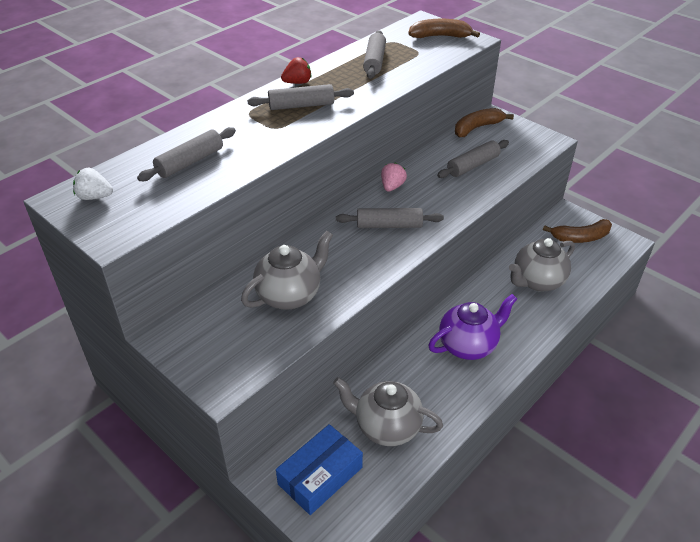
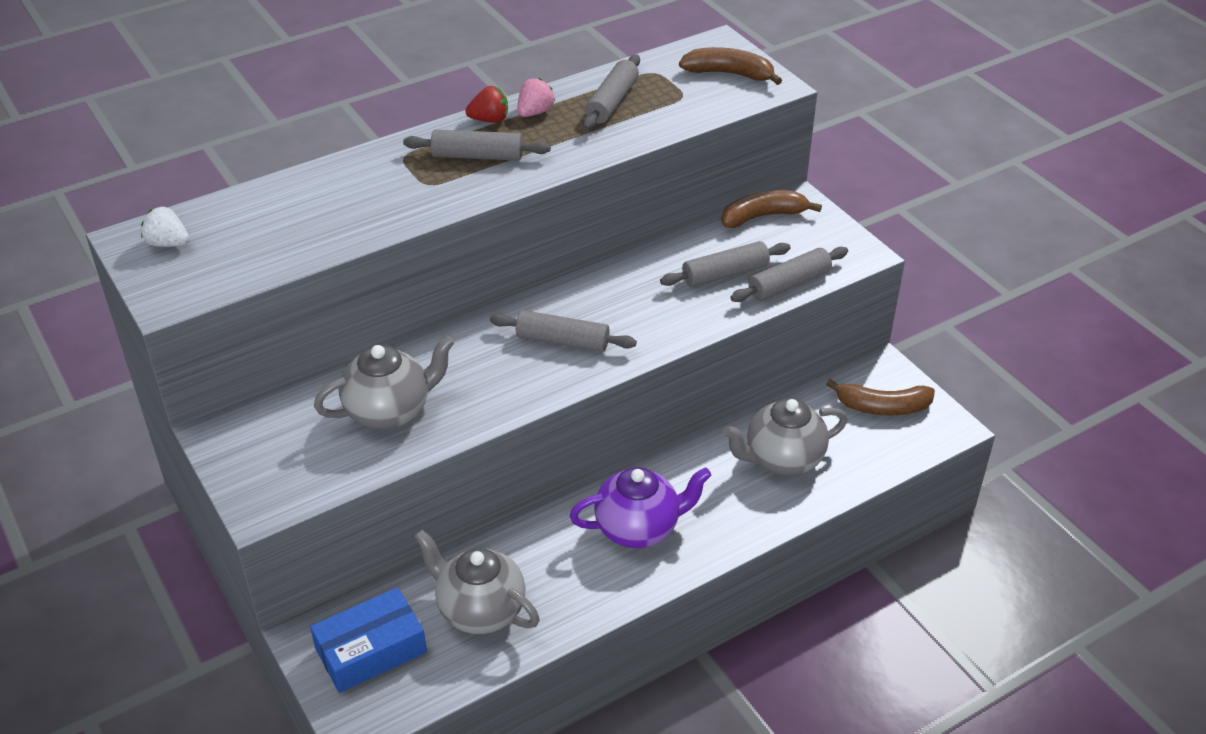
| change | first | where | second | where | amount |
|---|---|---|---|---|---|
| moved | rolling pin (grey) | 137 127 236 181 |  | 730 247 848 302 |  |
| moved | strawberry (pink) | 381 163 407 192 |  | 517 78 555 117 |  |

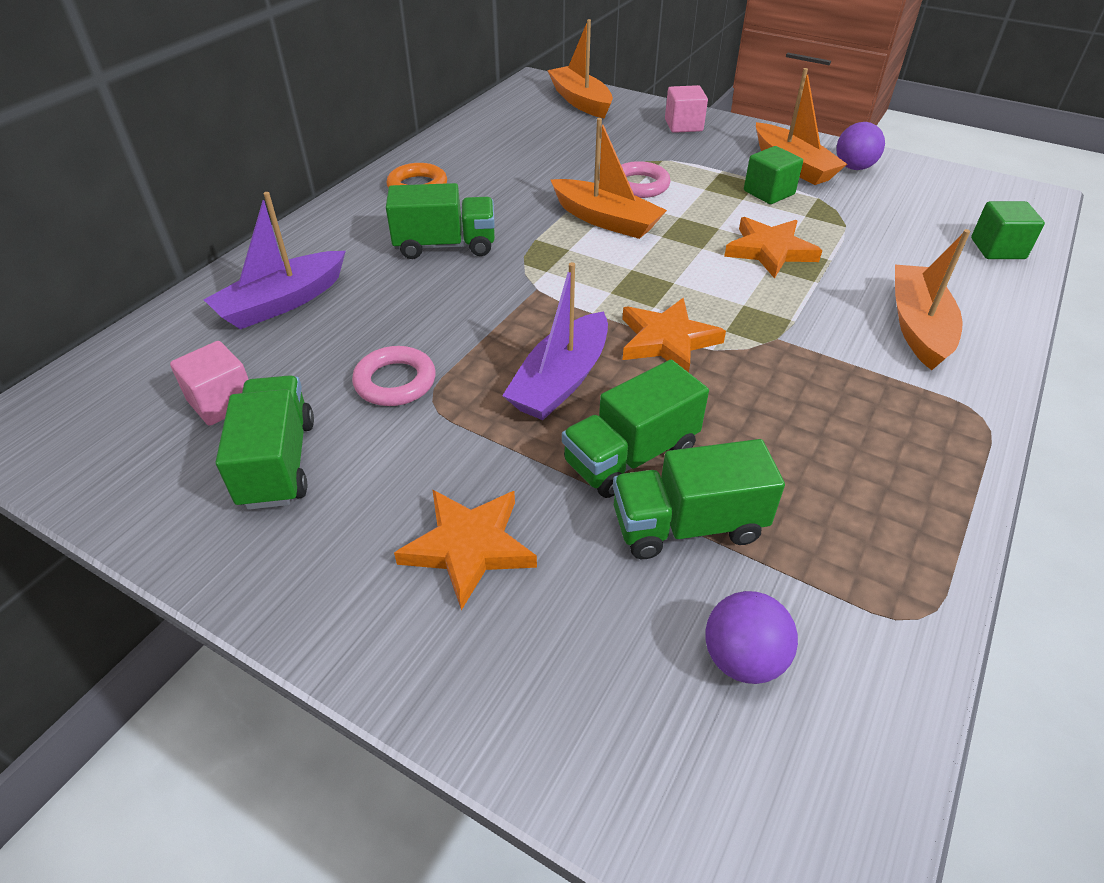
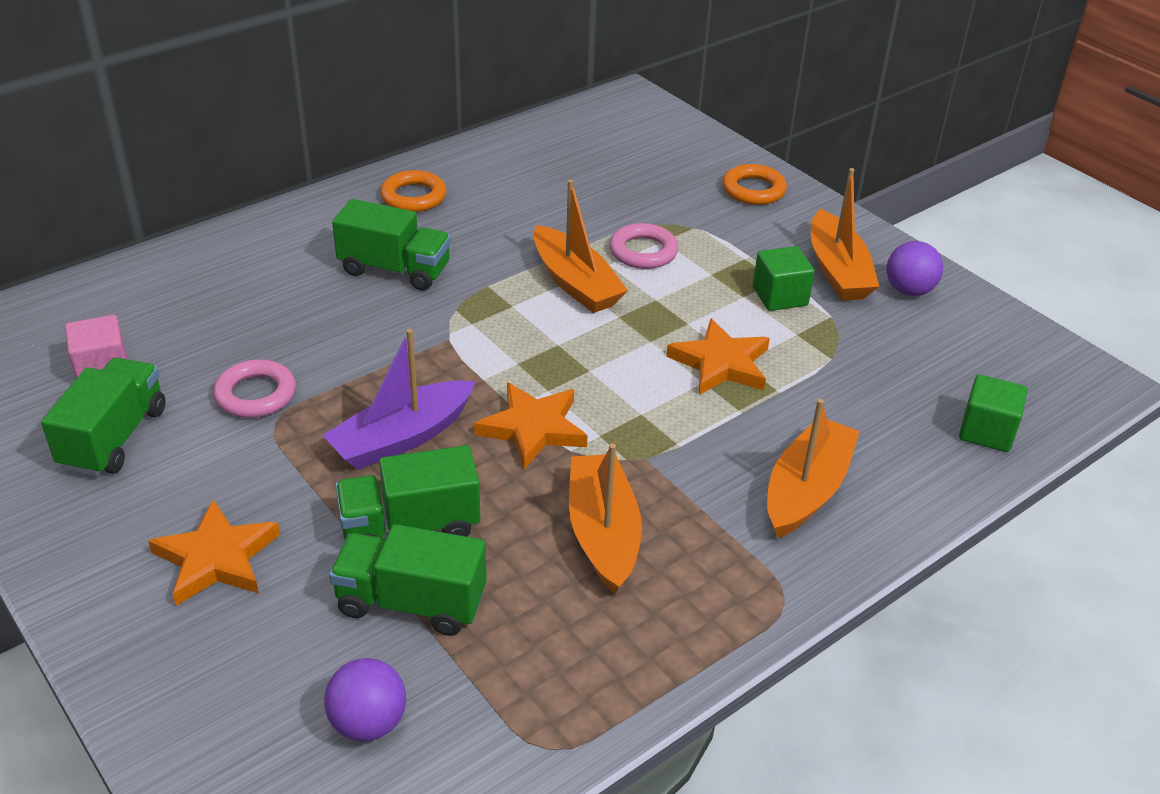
| change | first | where | second | where | amount |
|---|---|---|---|---|---|
| removed | boat (purple) | 204 192 346 330 |  |  |  |
| moved | boat (orange) | 547 19 613 118 |  | 569 443 642 594 |  |
| replaced | cube (pink) | 665 85 708 133 | ring (orange) | 722 164 787 205 |  |

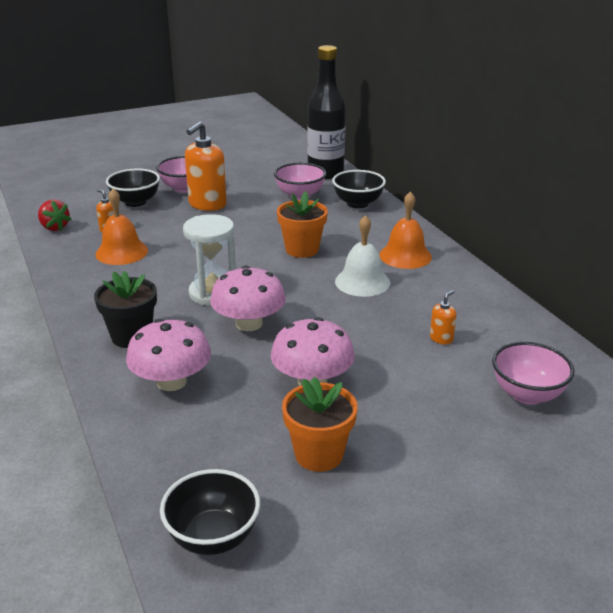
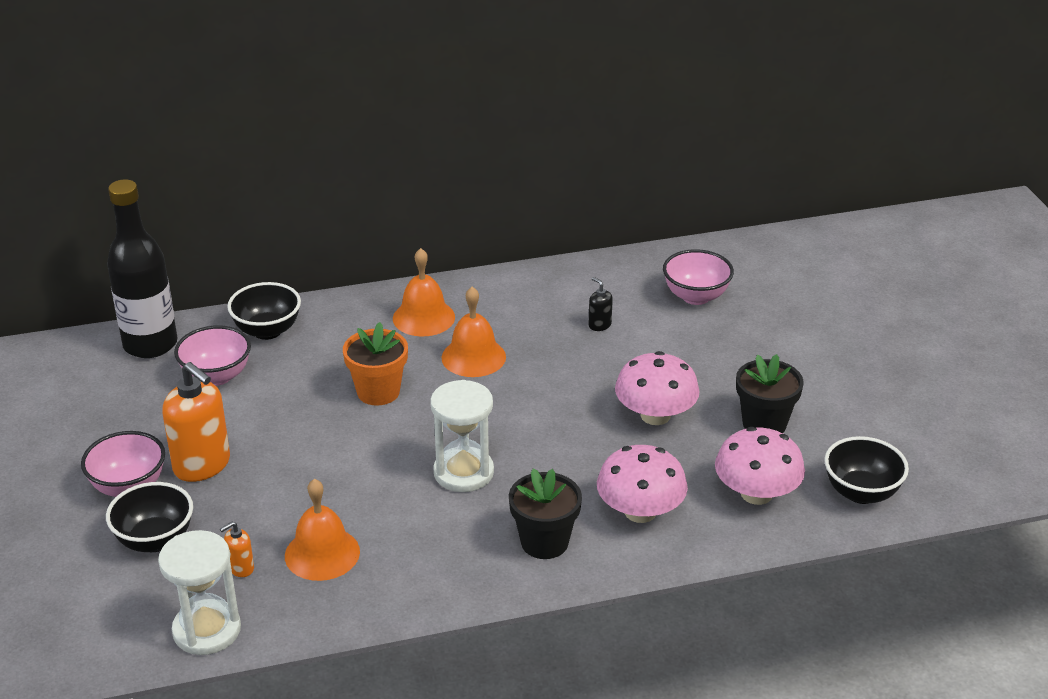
| change | first | where | second | where | amount |
|---|---|---|---|---|---|
| moved | mushroom (pink) | 210 265 286 331 |  | 715 427 805 505 |  |
| replaced | strawberry (red) | 38 199 71 231 | hourglass (white) | 158 530 241 655 |  |
| recoloured | flower pot (orange) | 282 377 358 472 | flower pot (black) | 736 354 804 433 |  |
| recoloured | bell (white) | 335 215 390 297 | bell (orange) | 441 287 506 377 |  |
| recoloured | soap dispenser (orange) | 430 290 456 344 | soap dispenser (black) | 589 277 613 331 |  |

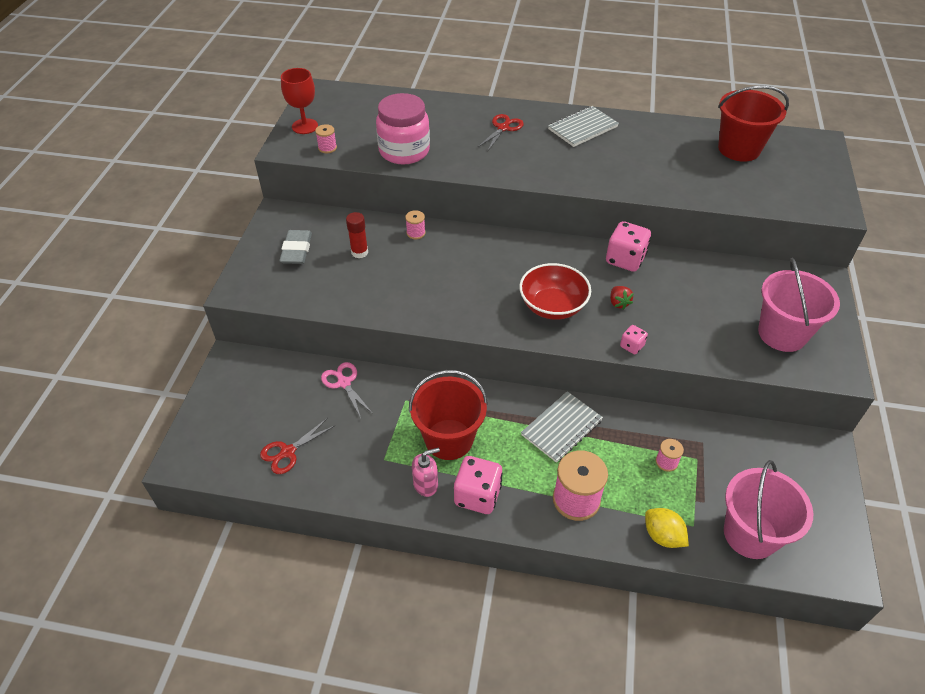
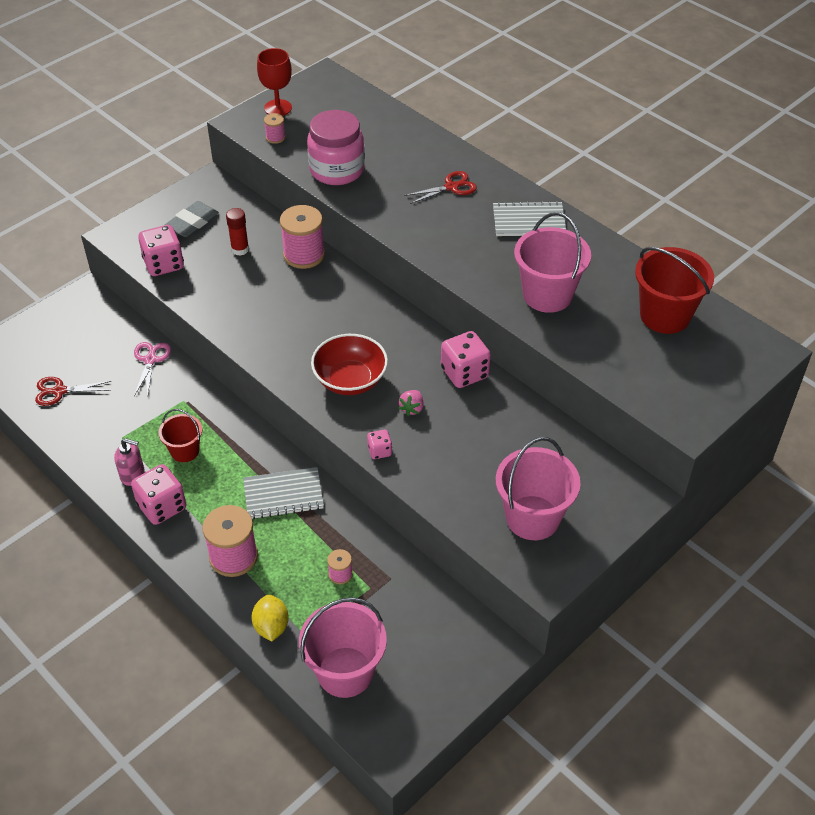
| change | first | where | second | where | amount |
|---|---|---|---|---|---|
| added |  |  | dice (pink) | 138 225 184 276 |  |
| added |  |  | bucket (pink) | 514 212 591 313 |  |
| recoloured | strawberry (red) | 610 286 634 310 | strawberry (pink) | 399 390 424 416 |  |
| resized | spool (pink) | 405 210 426 239 |  | 280 205 325 269 | x2.04 |
| resized | bucket (red) | 409 370 488 460 |  | 159 409 202 462 | x0.58 |

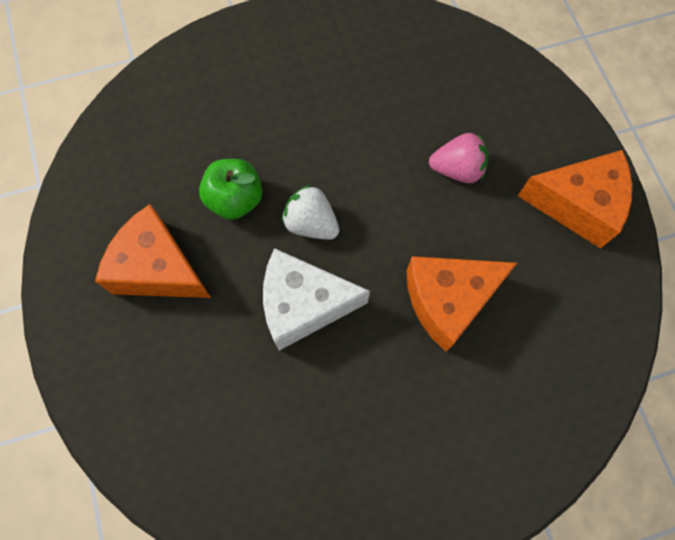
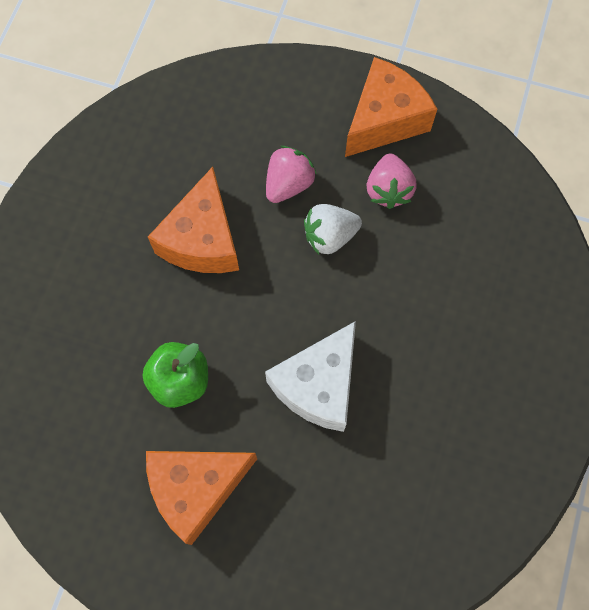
| change | first | where | second | where | amount |
|---|---|---|---|---|---|
| added |  |  | strawberry (pink) | 367 153 417 209 |  |
| moved | strawberry (white) | 282 184 339 240 |  | 304 204 362 254 |  |
| moved | cheese (orange) | 407 256 517 352 |  | 148 167 239 273 |  |

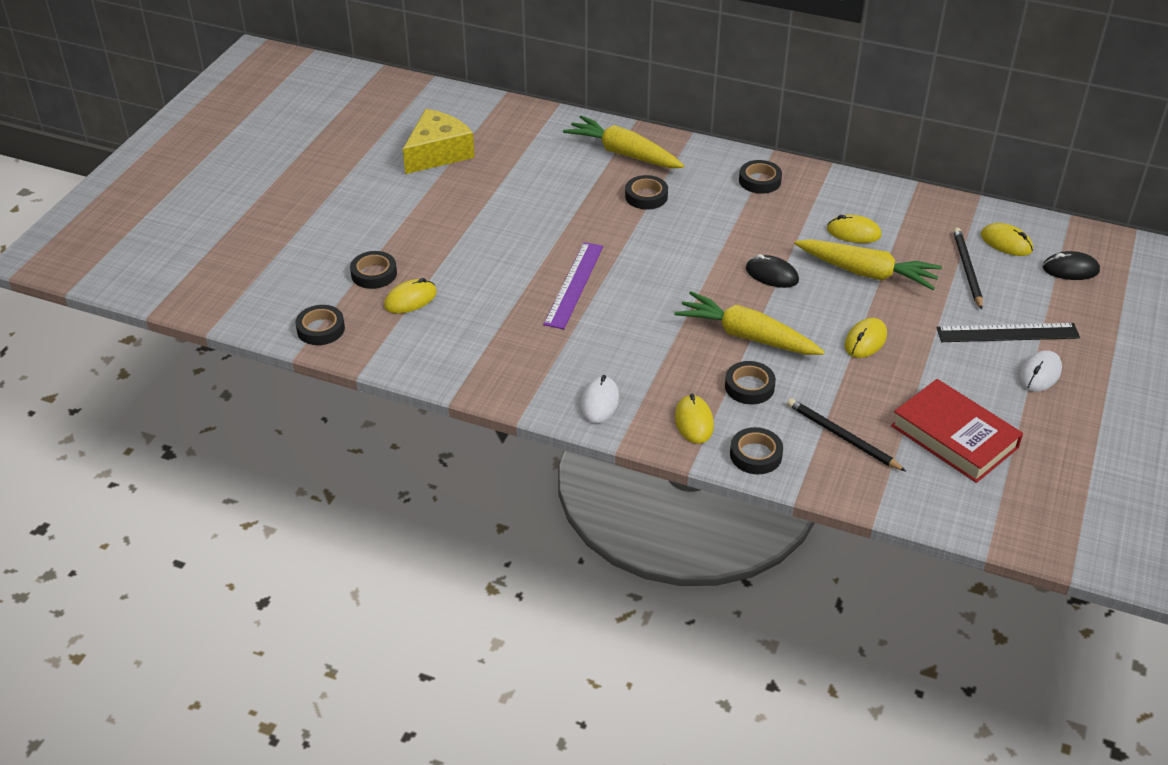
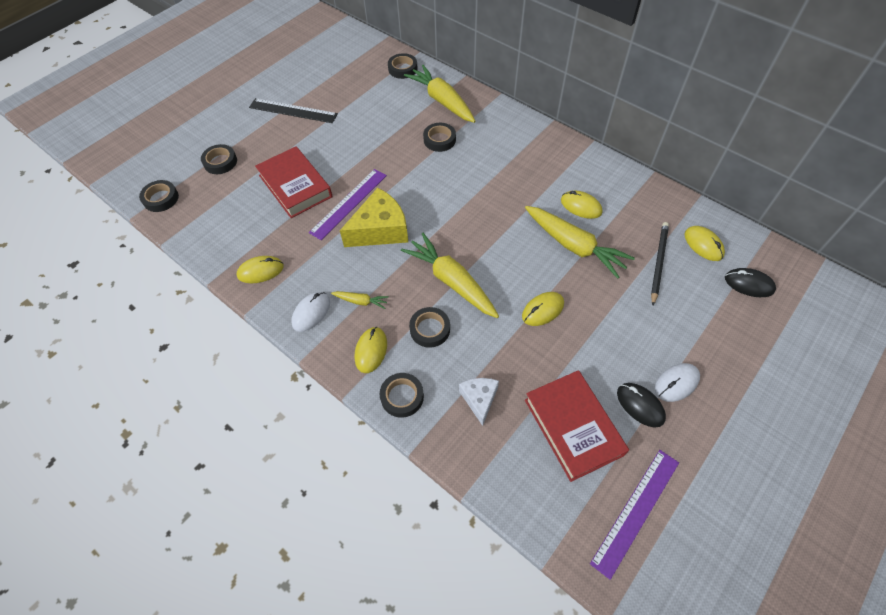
| change | first | where | second | where | amount |
|---|---|---|---|---|---|
| added |  |  | book (red) | 255 146 332 218 |  |
| added |  |  | carrot (yellow) | 331 291 389 309 |  |
| added |  |  | ruler (purple) | 590 450 679 580 |  |
| moved | mouse (yellow) | 384 278 437 314 |  | 237 256 284 283 |  |
| moved | cheese (yellow) | 403 109 475 174 |  | 340 188 408 247 |  |
| moved | tape (black) | 739 160 782 194 |  | 388 53 418 79 |  |
| moved | mouse (black) | 746 254 799 288 |  | 617 383 666 427 |  |
| moved | ruler (black) | 937 323 1080 342 |  | 249 98 338 123 |  |
| replaced | pencil (black) | 787 398 906 471 | cheese (white) | 459 378 499 426 |  |

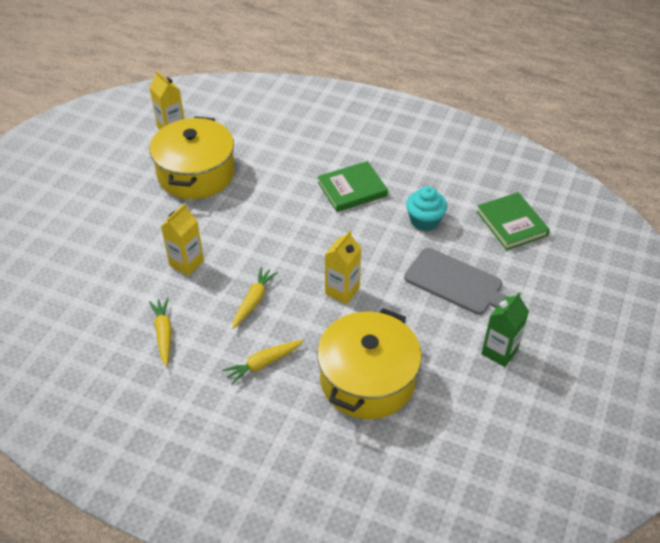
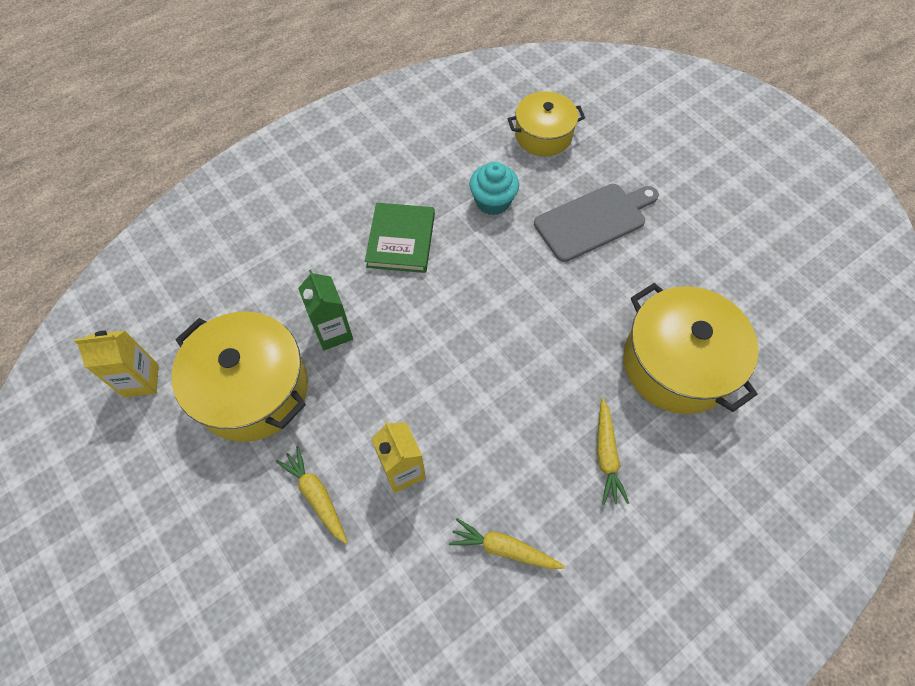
| change | first | where | second | where | amount |
|---|---|---|---|---|---|
| removed | carton (yellow) | 325 230 361 304 |  |  |  |
| moved | carrot (yellow) | 232 267 278 329 |  | 276 446 348 544 |  |
| moved | carton (green) | 482 292 529 367 |  | 298 270 353 350 |  |
| replaced | book (green) | 477 192 550 250 | pot (yellow) | 508 91 585 156 |  |

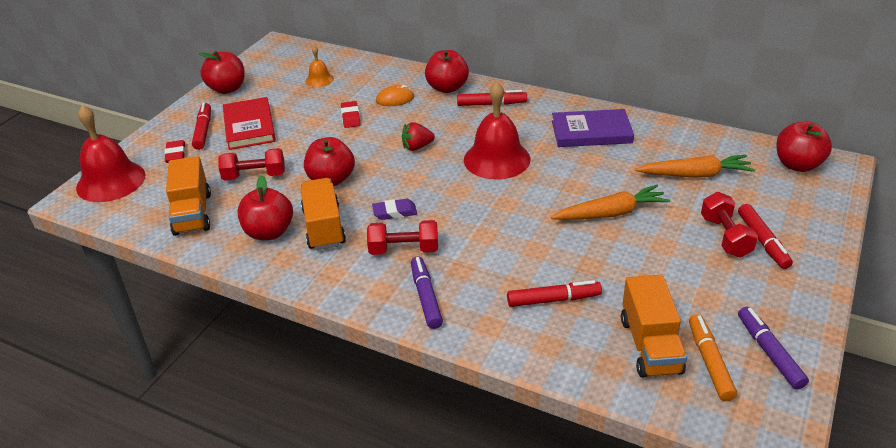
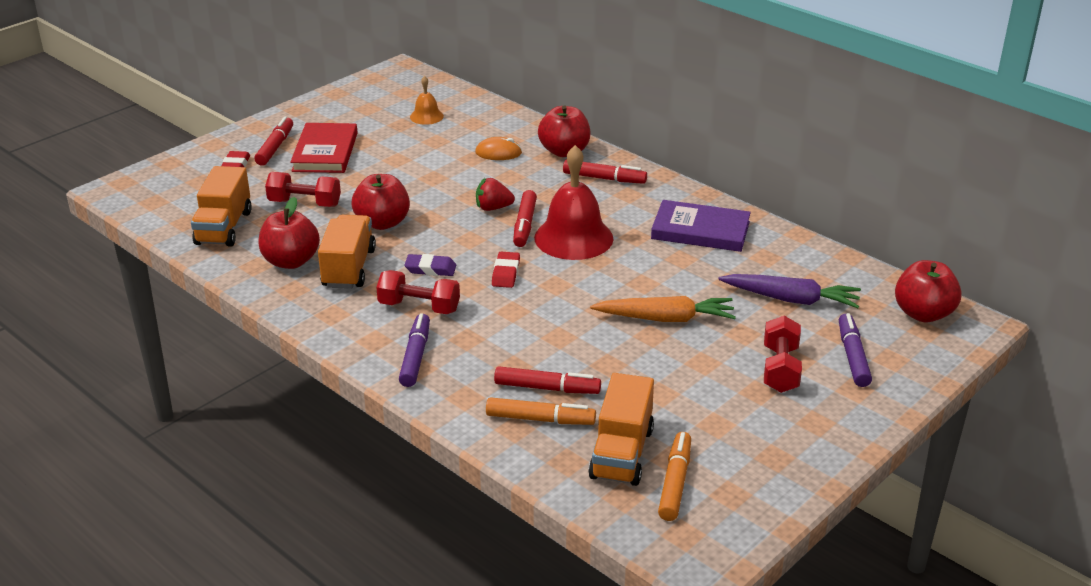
| change | first | where | second | where | amount |
|---|---|---|---|---|---|
| removed | bell (red) | 76 105 145 202 |  |  |  |
| removed | apple (red) | 199 51 245 94 |  |  |  |
| added |  |  | marker (orange) | 486 397 596 425 |  |
| moved | eraser (red) | 341 101 361 128 |  | 492 252 520 288 |  |
| moved | marker (red) | 738 204 793 269 |  | 513 190 537 247 |  |
| moved | marker (purple) | 738 307 809 390 |  | 839 313 872 387 |  |
| recoloured | carrot (orange) | 635 155 755 178 | carrot (purple) | 718 274 861 308 |  |

